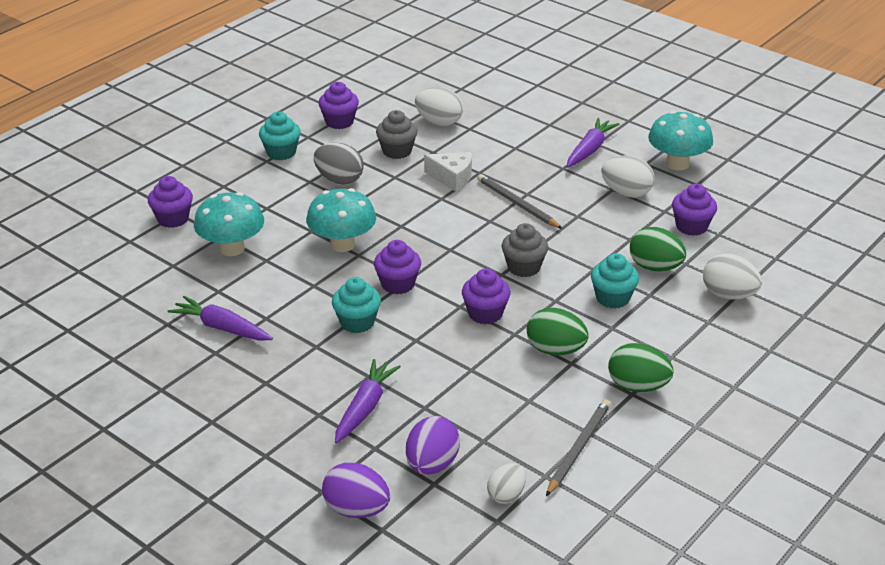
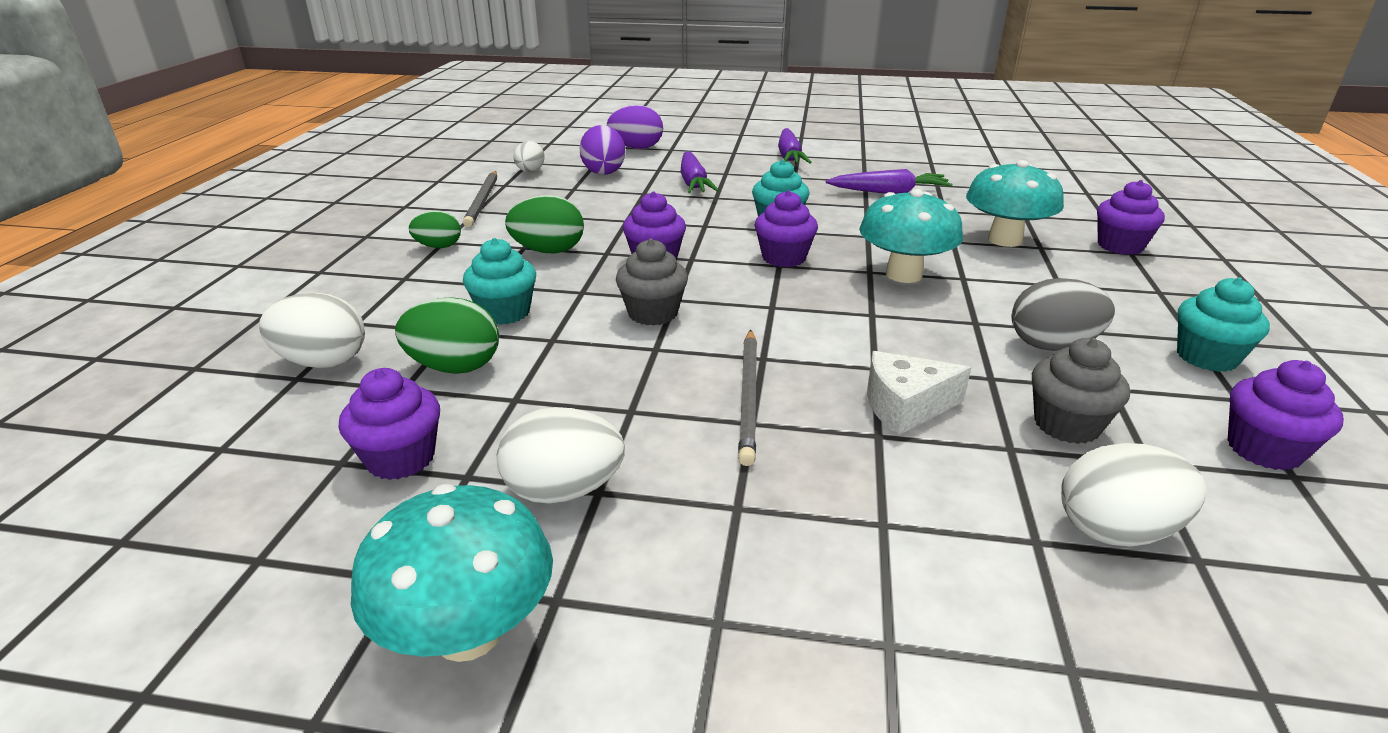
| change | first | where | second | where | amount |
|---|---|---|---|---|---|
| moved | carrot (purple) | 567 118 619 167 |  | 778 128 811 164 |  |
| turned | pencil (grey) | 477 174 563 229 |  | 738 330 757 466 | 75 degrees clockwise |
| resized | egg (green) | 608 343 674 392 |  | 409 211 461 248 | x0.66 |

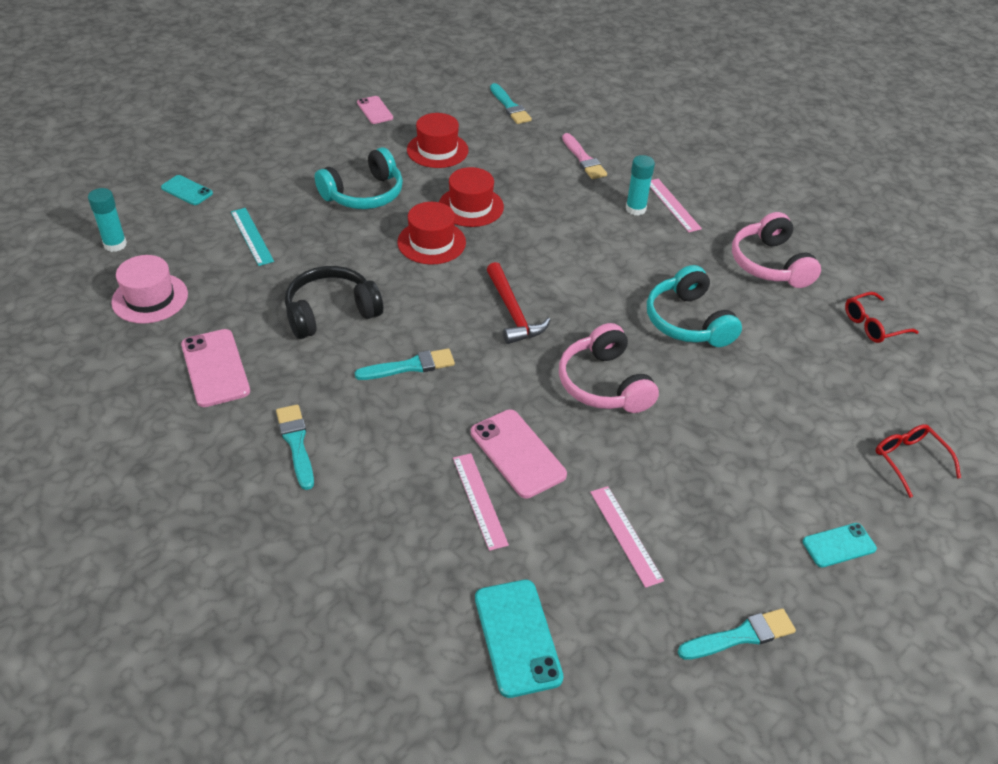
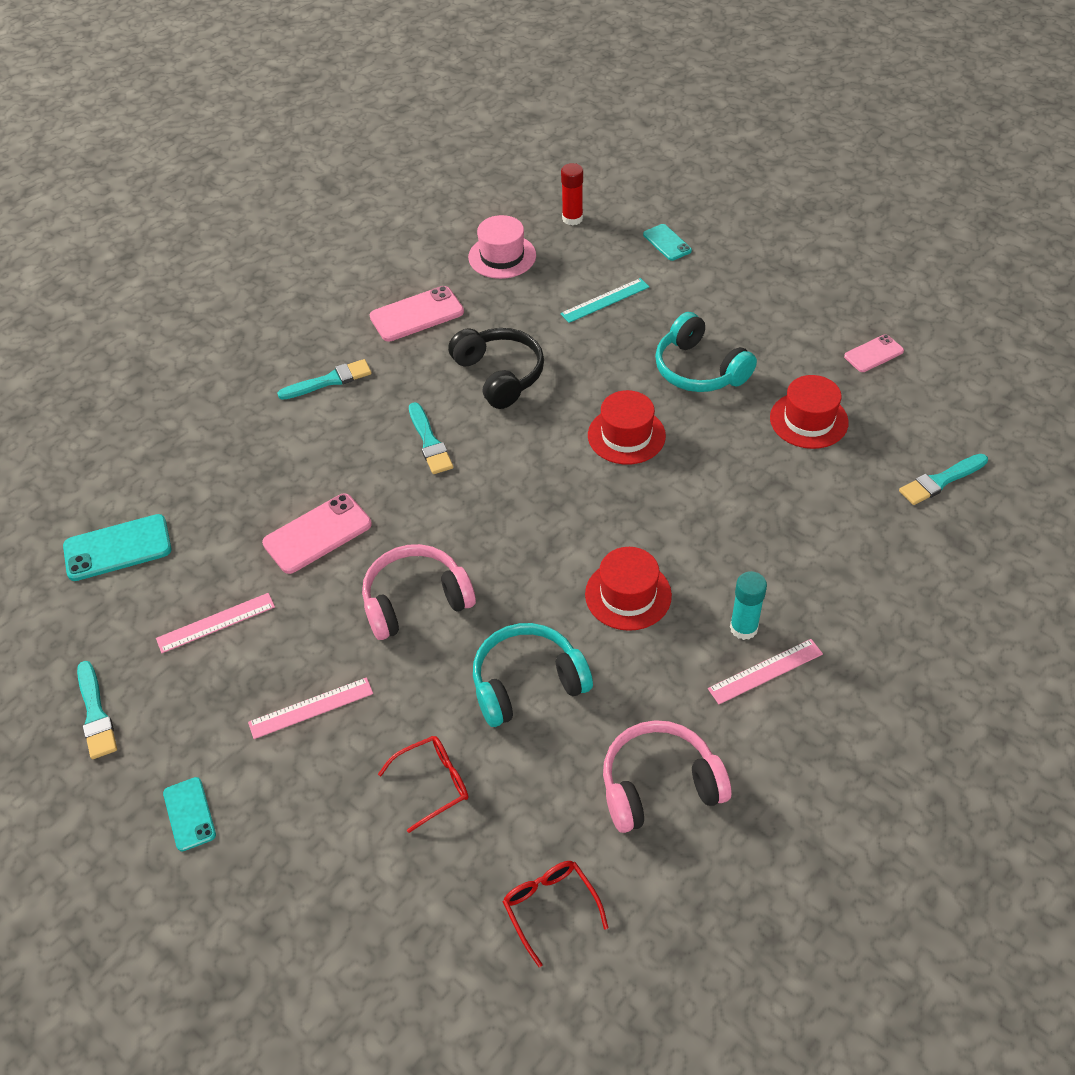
| change | first | where | second | where | amount |
|---|---|---|---|---|---|
| removed | hammer (red) | 487 262 550 344 |  |  |  |
| removed | brush (pink) | 562 133 607 179 |  |  |  |
| moved | hat (red) | 439 167 504 227 |  | 585 547 672 631 |  |
| moved | ruler (pink) | 453 453 509 551 |  | 248 677 373 739 |  |
| moved | glasses (red) | 876 424 961 498 |  | 378 736 468 833 |  |
| recoloured | glue stick (turquoise) | 88 188 127 252 | glue stick (red) | 561 163 583 225 |  |
| turned | phone (turquoise) | 161 175 213 205 |  | 643 224 692 261 | 60 degrees counterclockwise |

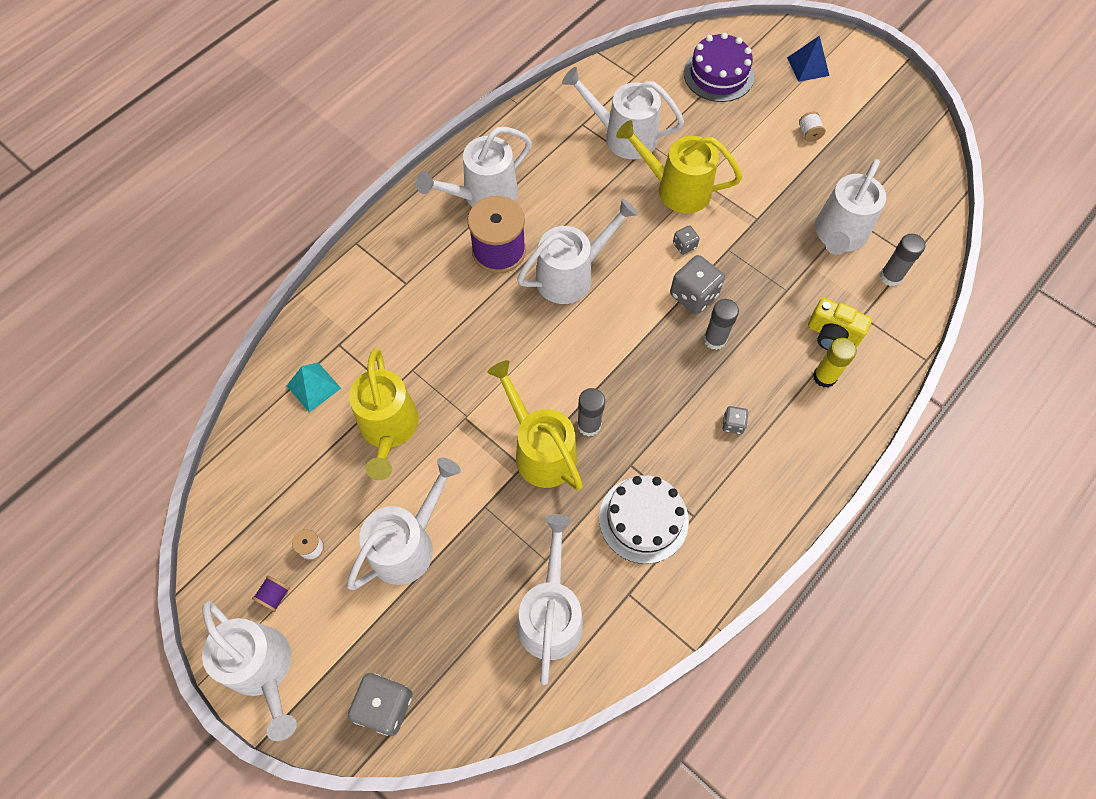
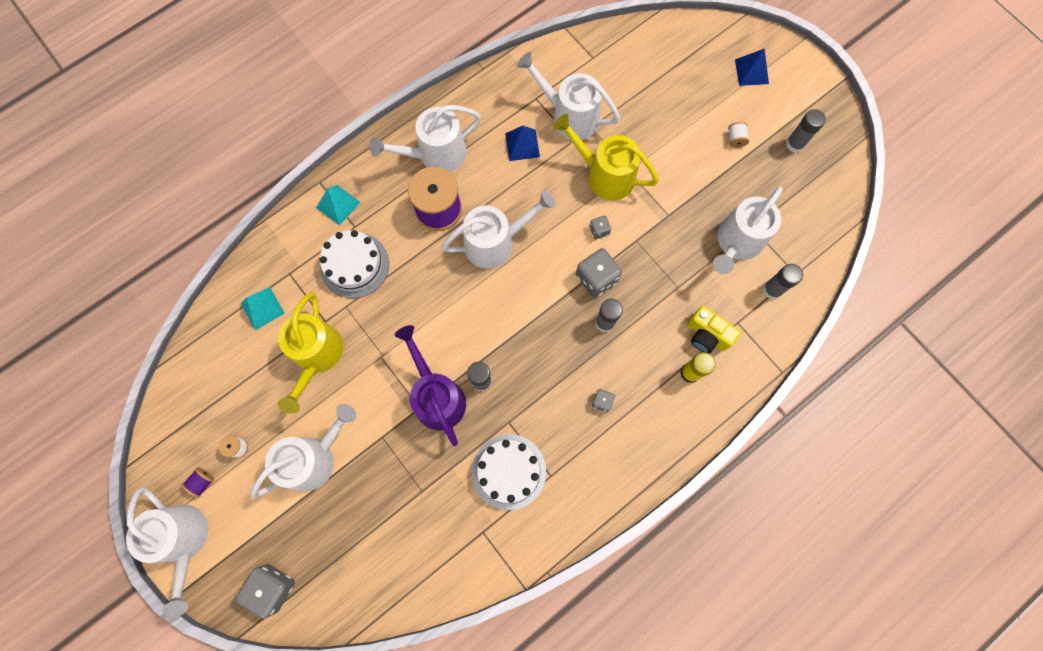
| change | first | where | second | where | amount |
|---|---|---|---|---|---|
| removed | watering can (white) | 517 514 583 685 |  |  |  |
| removed | cake (purple) | 684 32 754 102 |  |  |  |
| added |  |  | pyramid (turquoise) | 316 185 361 226 |  |
| added |  |  | cake (white) | 320 230 389 298 |  |
| added |  |  | pyramid (blue) | 505 126 540 161 |  |
| added |  |  | glue stick (grey) | 786 109 826 153 |  |
| recoloured | watering can (yellow) | 487 360 583 491 | watering can (purple) | 395 325 466 446 |  |

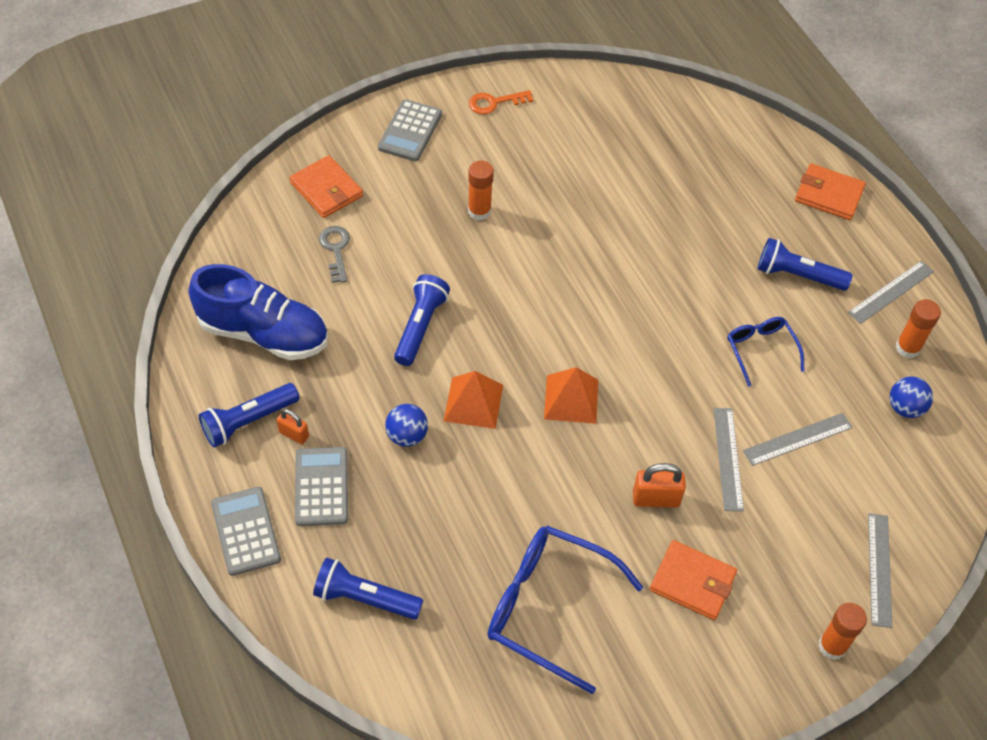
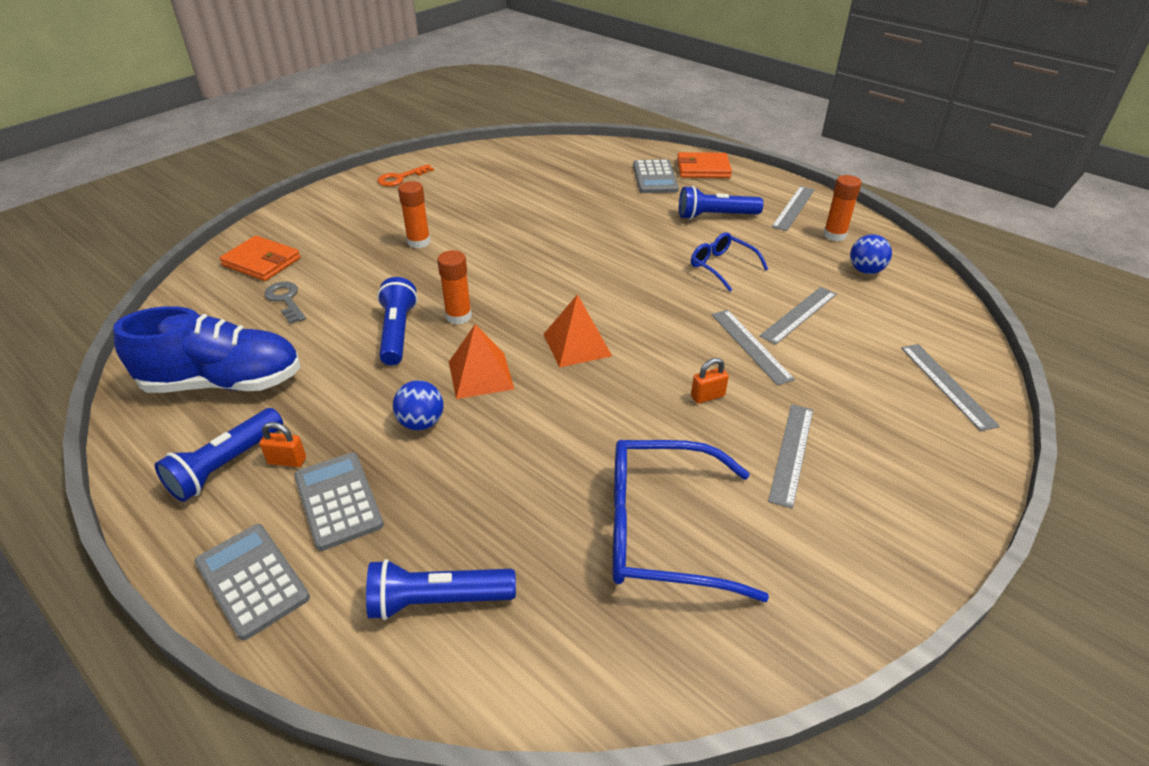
| change | first | where | second | where | amount |
|---|---|---|---|---|---|
| moved | calculator (grey) | 378 99 442 161 |  | 633 159 679 193 |  |
| moved | glue stick (orange) | 818 603 867 660 |  | 437 250 472 324 |  |
| replaced | wallet (orange) | 650 540 737 620 | ruler (grey) | 768 404 813 509 |  |
| resized | padlock (orange) | 633 463 686 508 |  | 691 358 729 404 | x0.65 |

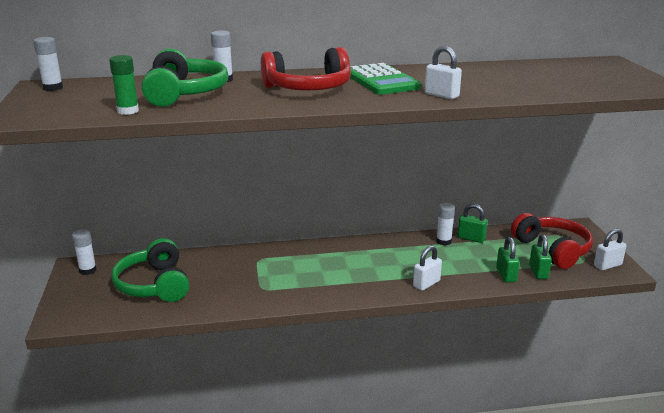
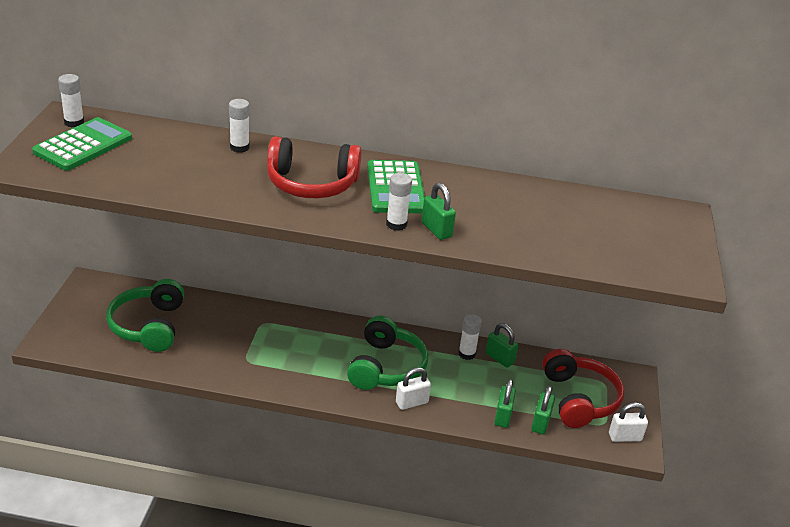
| change | first | where | second | where | amount |
|---|---|---|---|---|---|
| removed | glue stick (green) | 109 55 139 115 |  |  |  |
| added |  |  | calculator (green) | 32 117 132 171 |  |
| moved | glue stick (white) | 72 229 97 275 |  | 386 173 412 231 |  |
| moved | headphones (green) | 141 49 228 107 |  | 347 315 428 390 |  |
| recoloured | padlock (white) | 425 46 462 99 | padlock (green) | 422 183 456 240 |  |

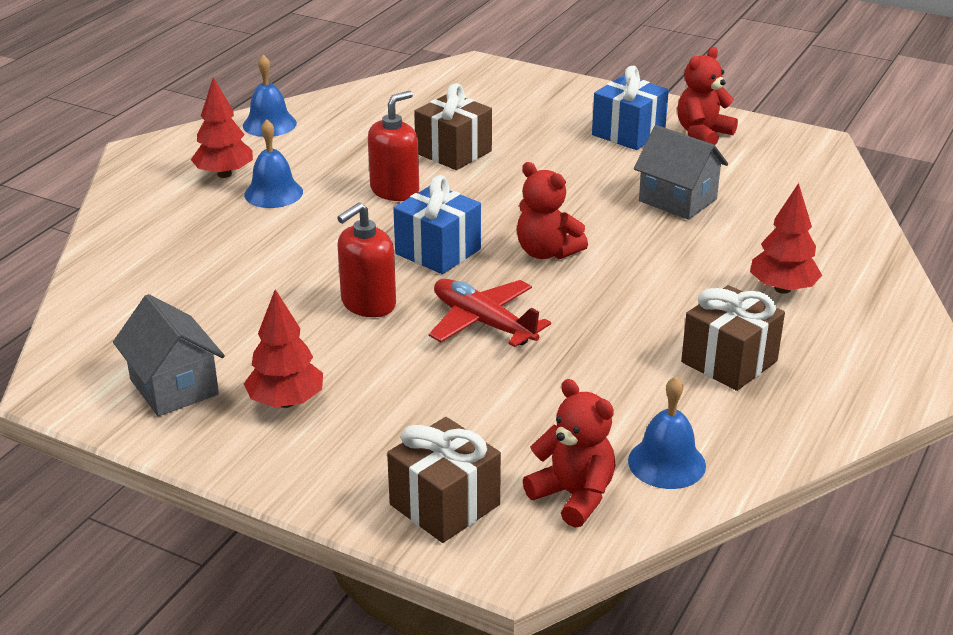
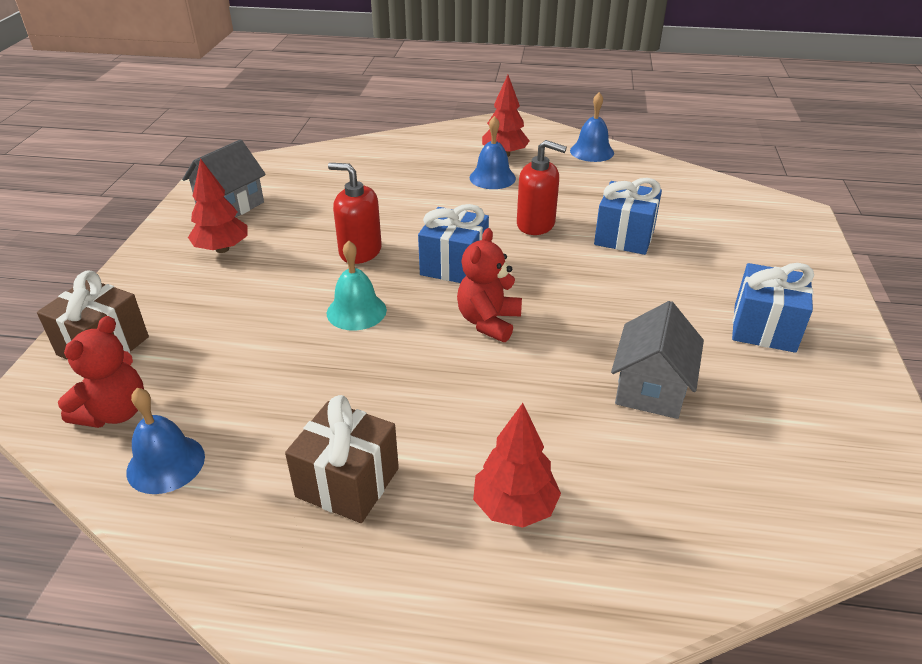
| change | first | where | second | where | amount |
|---|---|---|---|---|---|
| removed | teddy bear (red) | 677 47 738 145 |  |  |  |
| replaced | plane (red) | 429 279 551 347 | bell (turquoise) | 327 240 387 331 |  |
| recoloured | gift (brown) | 414 83 492 170 | gift (blue) | 594 178 662 255 |  |

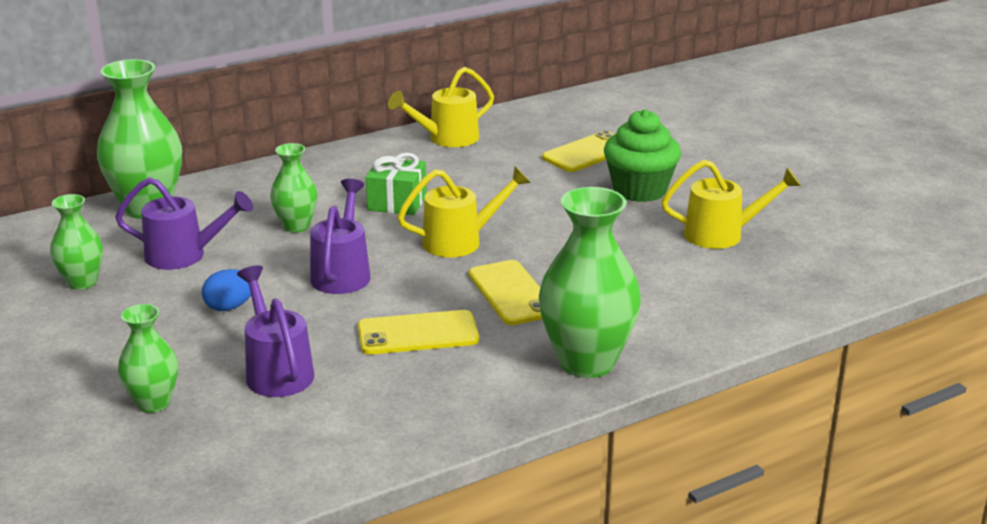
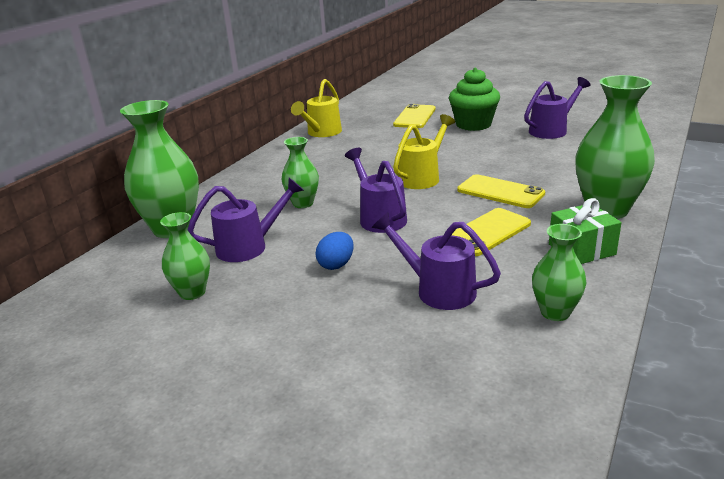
| change | first | where | second | where | amount |
|---|---|---|---|---|---|
| moved | vase (green) | 118 304 178 413 |  | 532 224 587 321 |  |
| moved | gift (green) | 366 153 427 215 |  | 549 198 622 264 |  |
| recoloured | watering can (yellow) | 661 160 801 249 | watering can (purple) | 524 77 591 139 |  |

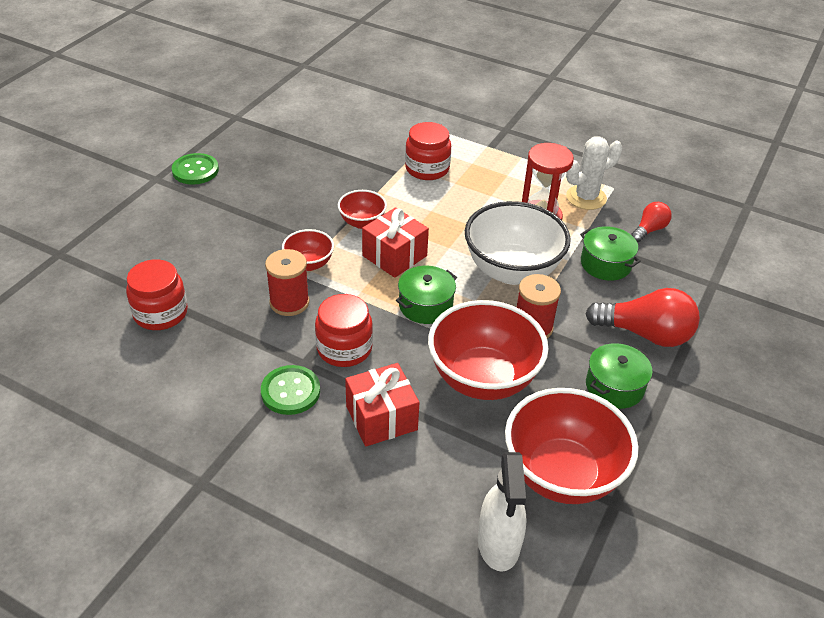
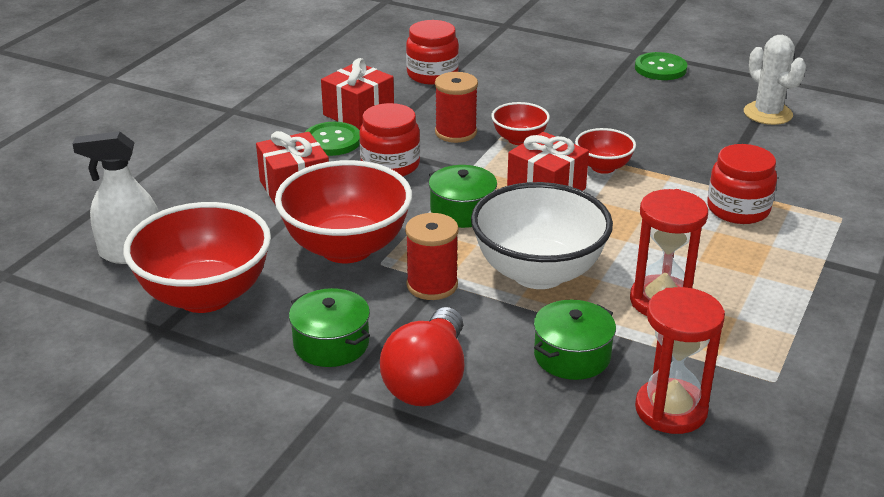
| change | first | where | second | where | amount |
|---|---|---|---|---|---|
| added |  |  | gift (red) | 321 58 394 130 |  |
| moved | cactus (white) | 566 136 622 210 |  | 744 35 806 125 |  |
| replaced | light bulb (red) | 631 202 672 242 | hourglass (red) | 635 287 725 434 |  |

